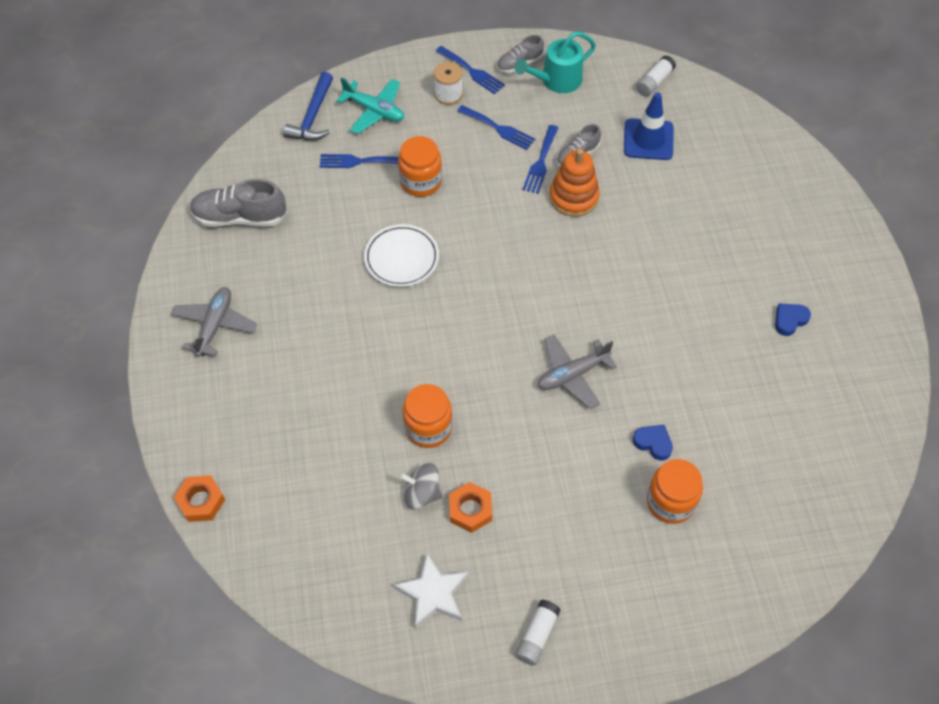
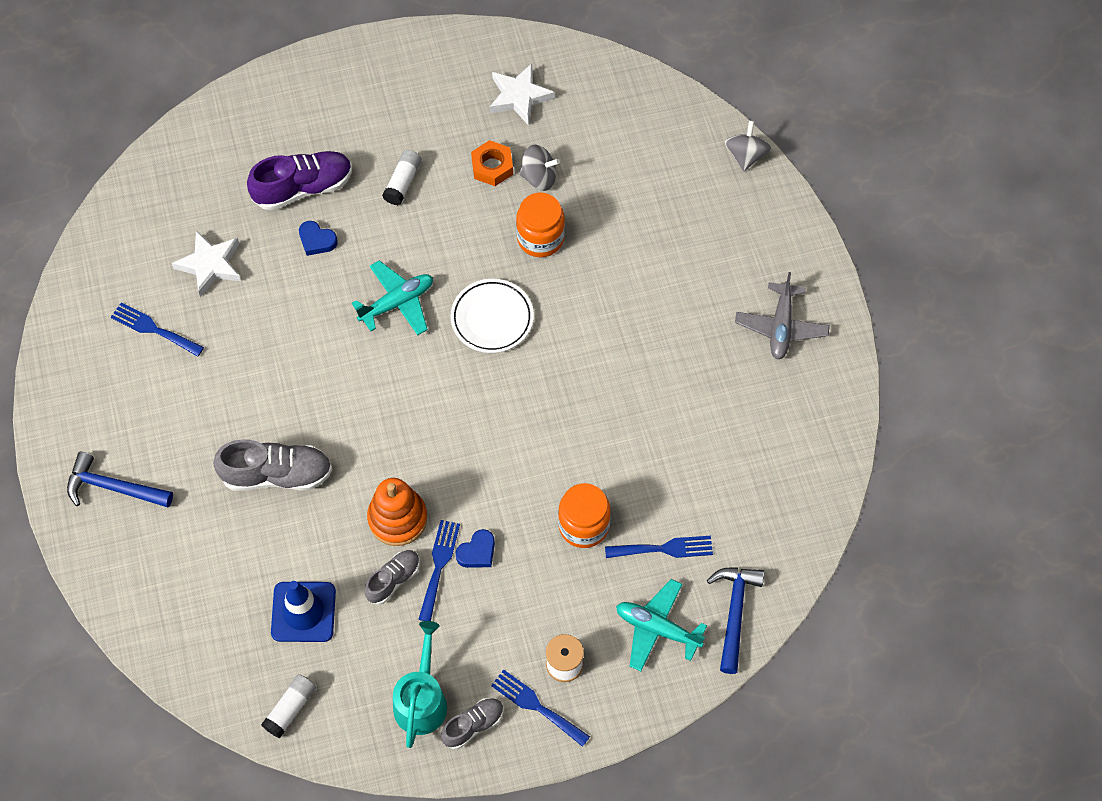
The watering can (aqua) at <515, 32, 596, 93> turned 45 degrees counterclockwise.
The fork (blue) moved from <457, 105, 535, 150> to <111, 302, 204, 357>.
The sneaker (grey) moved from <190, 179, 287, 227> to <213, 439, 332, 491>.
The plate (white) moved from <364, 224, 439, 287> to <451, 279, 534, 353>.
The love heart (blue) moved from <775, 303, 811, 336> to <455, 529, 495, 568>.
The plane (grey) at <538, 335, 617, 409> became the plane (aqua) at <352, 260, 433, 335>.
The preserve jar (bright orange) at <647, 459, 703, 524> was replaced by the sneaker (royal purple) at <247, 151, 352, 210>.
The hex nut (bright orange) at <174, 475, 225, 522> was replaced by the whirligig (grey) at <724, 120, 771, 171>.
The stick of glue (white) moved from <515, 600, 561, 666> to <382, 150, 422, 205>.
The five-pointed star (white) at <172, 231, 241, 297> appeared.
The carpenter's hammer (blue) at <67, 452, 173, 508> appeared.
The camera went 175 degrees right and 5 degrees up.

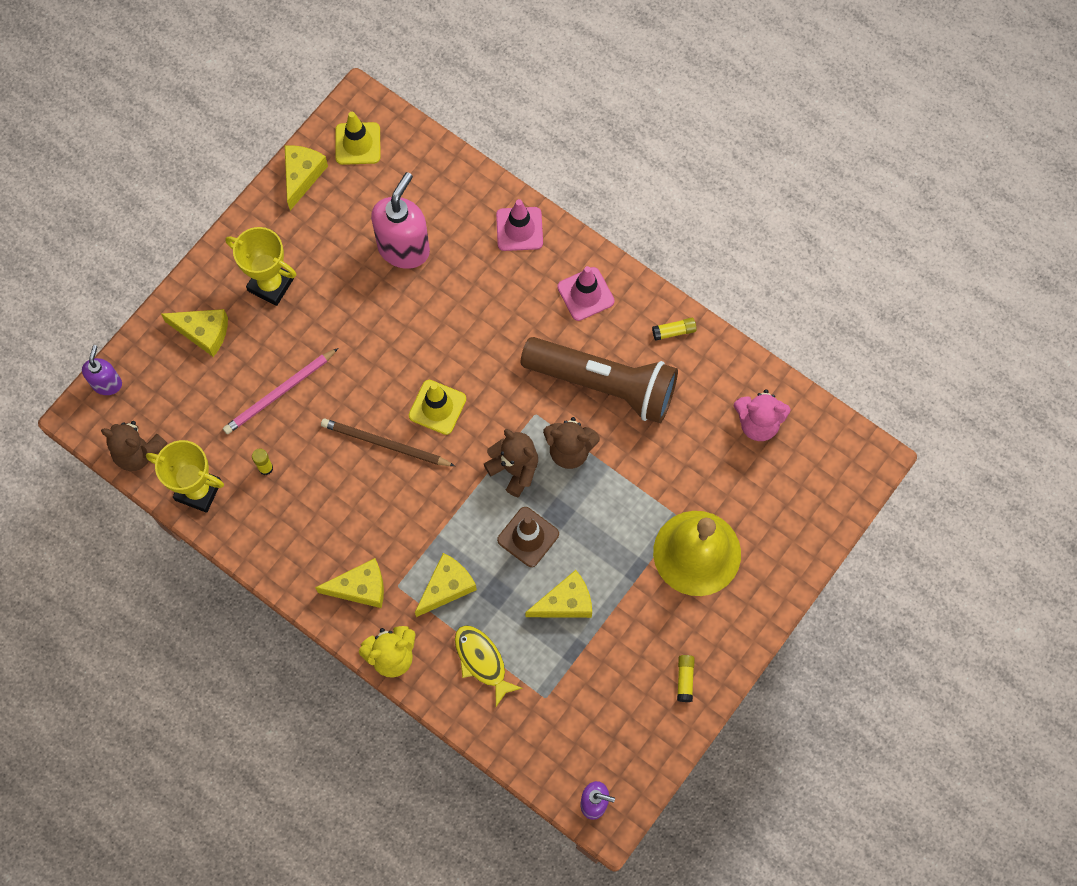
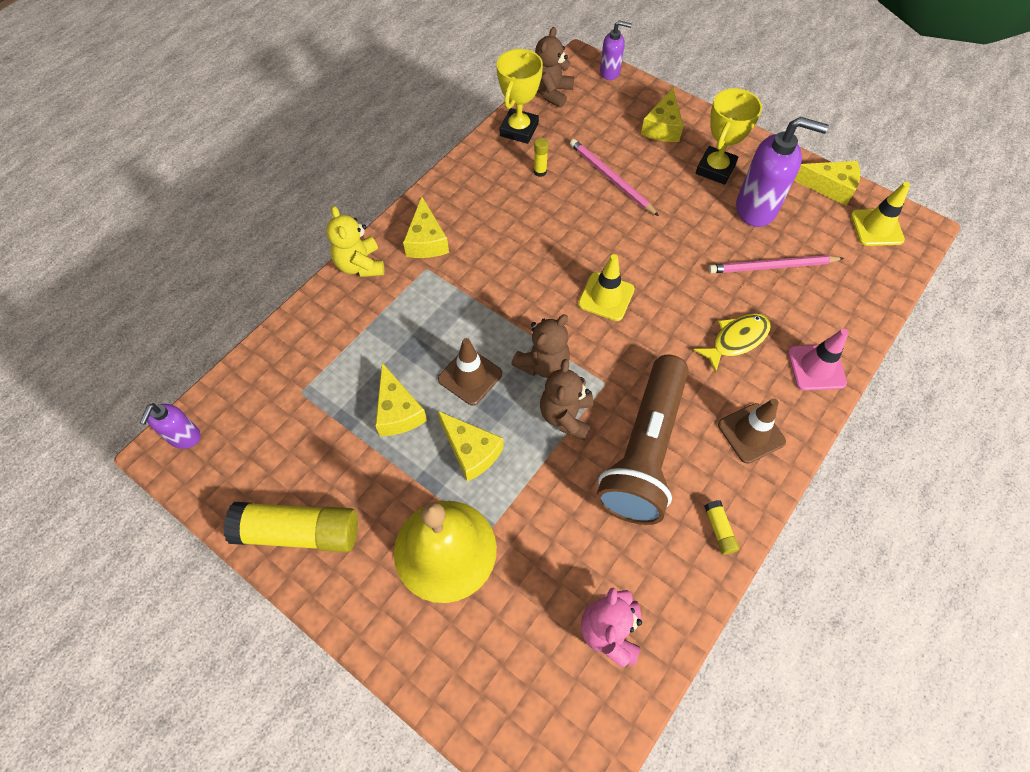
The soap dispenser (rose-pink) at <371, 172, 430, 269> was replaced by the lead pencil (rose-pink) at <708, 255, 844, 273>.
The safety cone (rose-pink) at <557, 266, 615, 321> became the safety cone (russet) at <718, 398, 786, 464>.
The lead pencil (russet) at <321, 418, 455, 466> disappeared.
The cheese wedge (bright yellow) moved from <415, 553, 477, 617> to <438, 411, 504, 482>.
The toy fish (bright yellow) moved from <455, 625, 523, 707> to <693, 313, 771, 373>.
The stick of glue (bright yellow) at <677, 655, 695, 702> changed to 2.35 times the size.
The soap dispenser (royal purple) at <736, 117, 829, 227> appeared.
The camera went 90 degrees right and 10 degrees down.

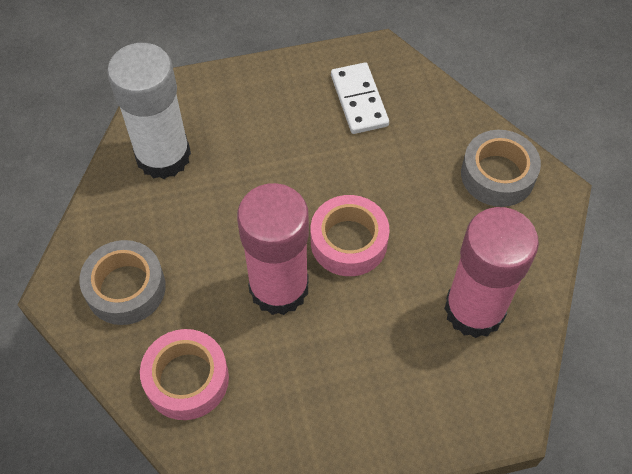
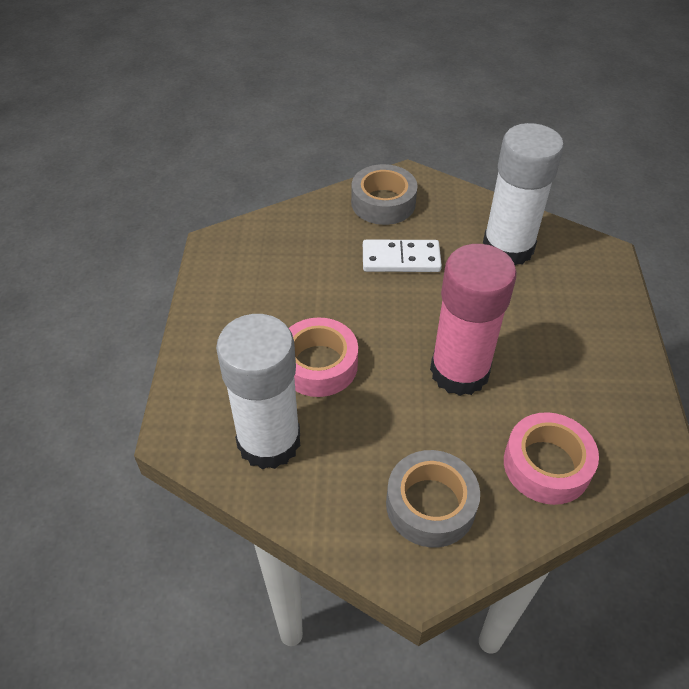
The domino tile (white) moved from <331, 62, 389, 134> to <363, 240, 442, 272>.
The tape (rose-pink) moved from <311, 195, 390, 276> to <289, 317, 358, 397>.
The stick of glue (rose-pink) at <444, 207, 539, 338> became the stick of glue (white) at <483, 123, 564, 265>.
The camera went 75 degrees left and 10 degrees down.

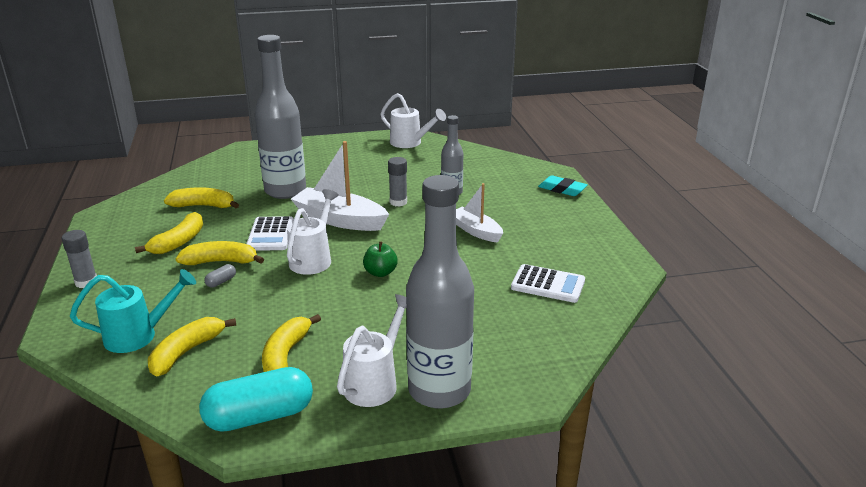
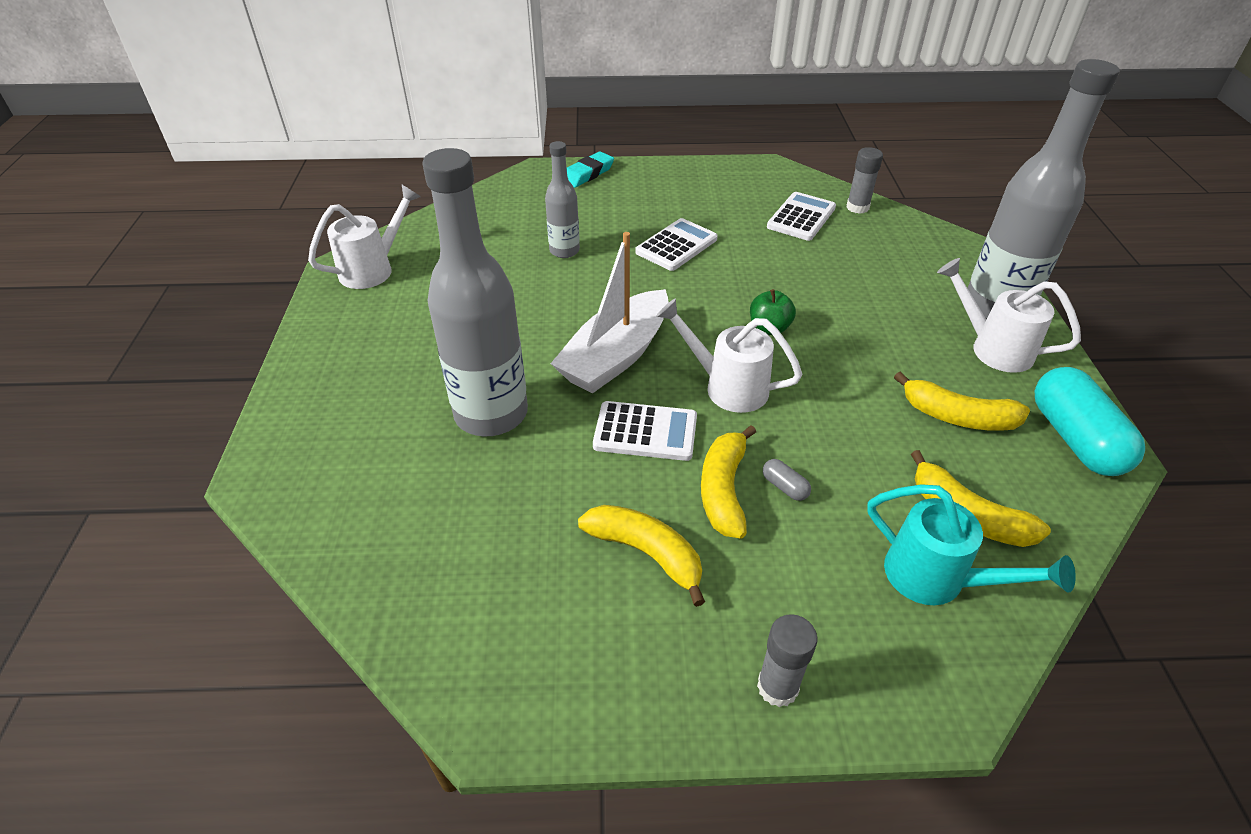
The stick of glue (grey) moved from <388, 157, 407, 207> to <846, 147, 883, 214>.
The toy boat (white) at <456, 183, 503, 242> was replaced by the adding machine (white) at <635, 218, 718, 271>.
The toy banana (bright yellow) at <164, 187, 239, 208> disappeared.
The watering can (aqua) at <70, 269, 196, 353> turned 135 degrees clockwise.
The camera went 80 degrees left and 15 degrees up.

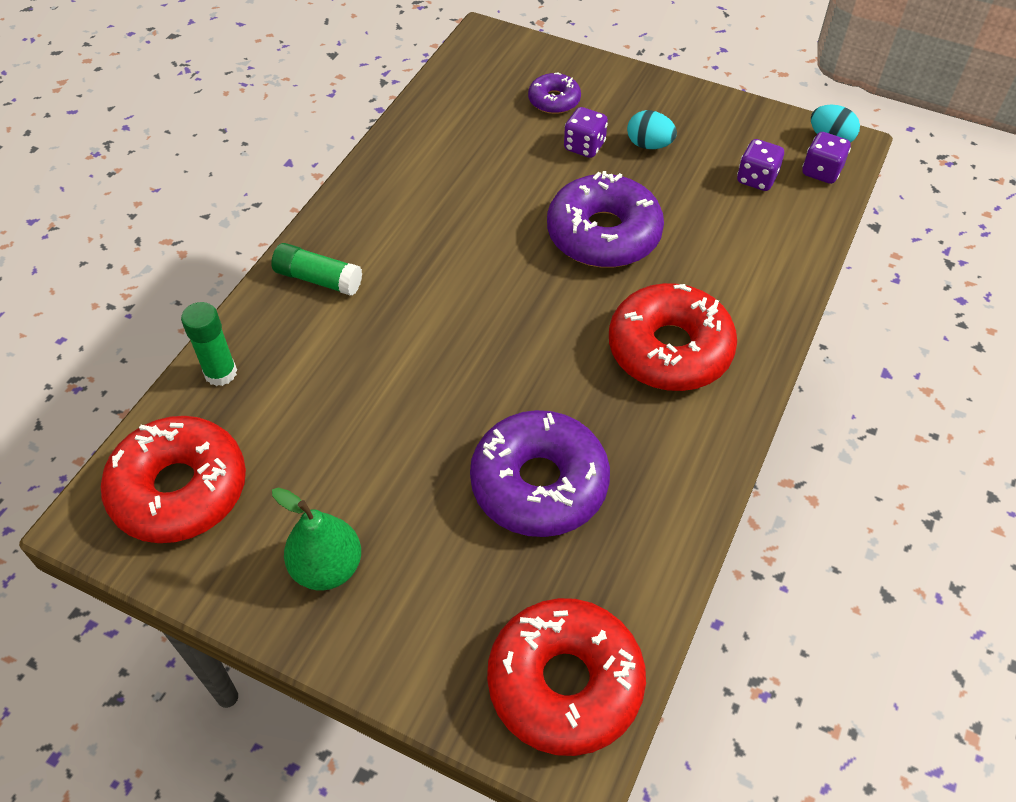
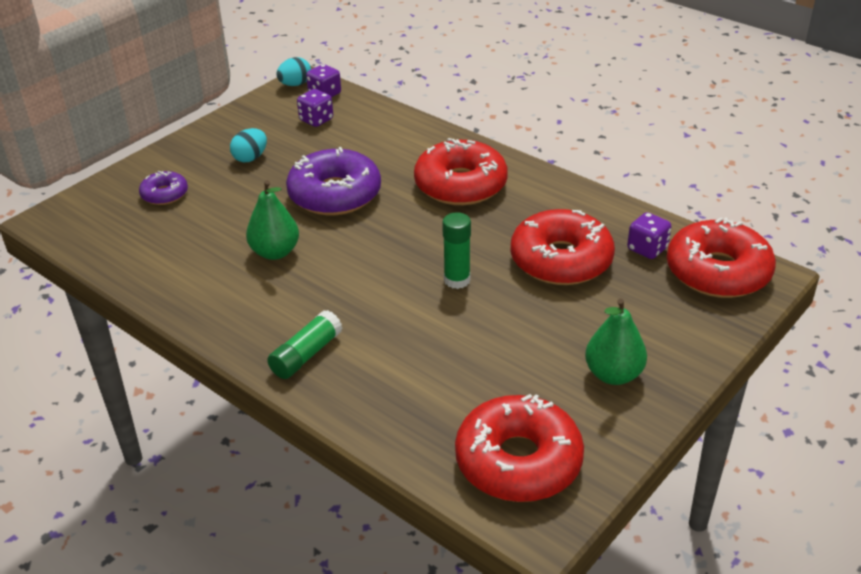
The dice (royal purple) moved from <564, 107, 608, 158> to <627, 212, 672, 259>.
The stick of glue (emerald) moved from <181, 302, 237, 386> to <442, 212, 471, 289>.
The donut (royal purple) at <470, 410, 610, 537> became the donut (crimson) at <511, 209, 615, 285>.
The pear (emerald) at <246, 180, 299, 260> appeared.
The camera went 75 degrees left and 15 degrees down.

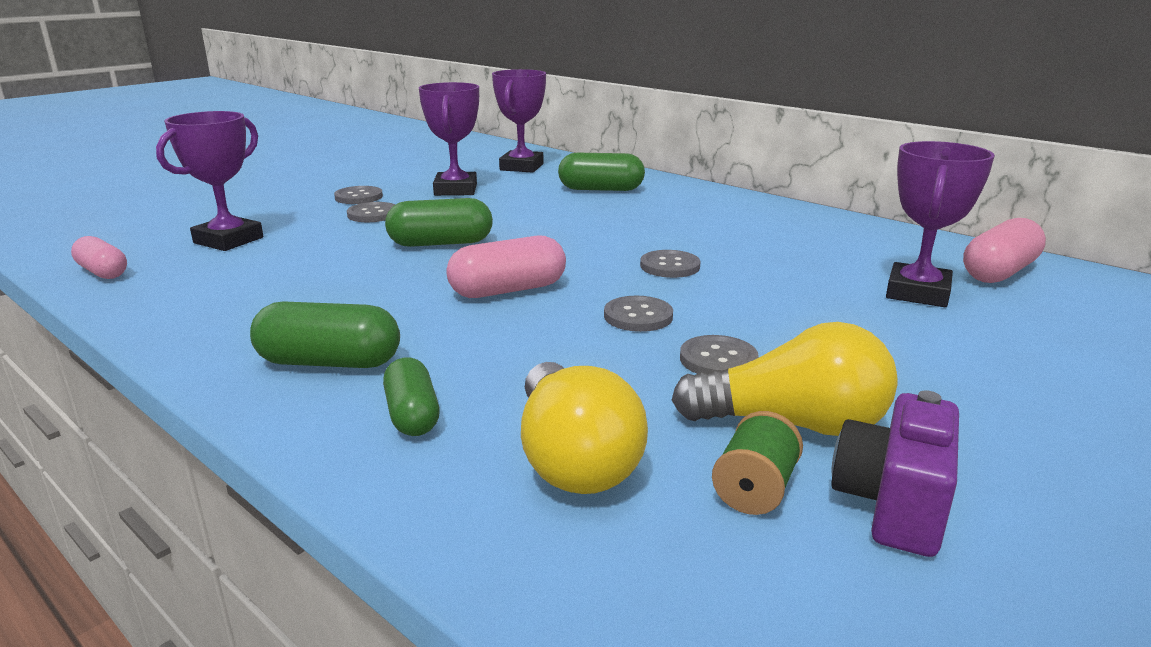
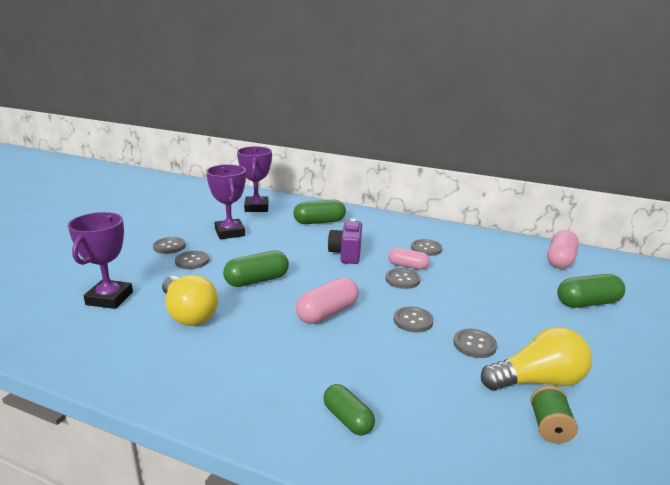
The award cup (royal purple) at <886, 141, 995, 307> disappeared.
The pill shape (rose-pink) moved from <71, 236, 127, 279> to <388, 248, 430, 270>.
The pill shape (emerald) moved from <250, 301, 400, 368> to <557, 274, 625, 308>.
The bulb (bright yellow) moved from <521, 362, 648, 494> to <162, 275, 218, 326>.
The compact camera (royal purple) moved from <831, 390, 959, 557> to <328, 219, 362, 264>.
The button (grey) at <411, 239, 442, 256> appeared.
The camera went 20 degrees left and 0 degrees up.

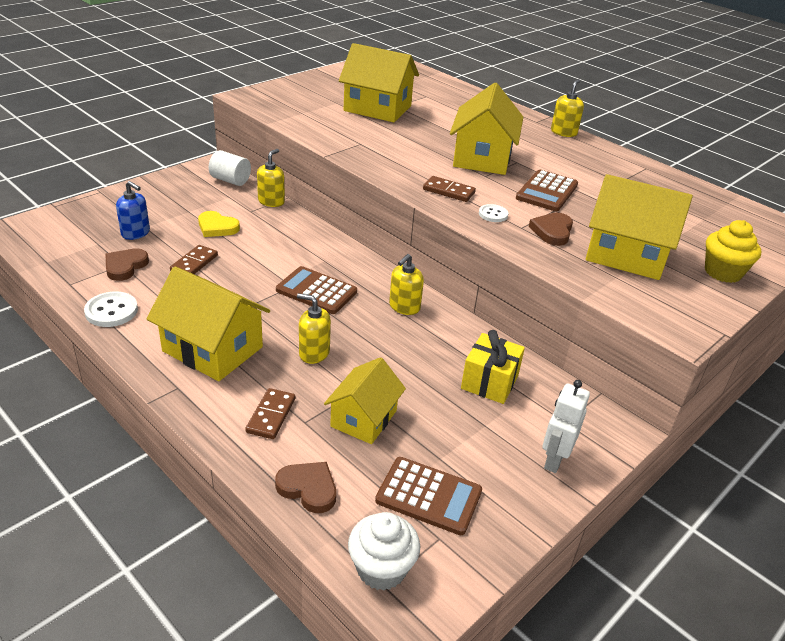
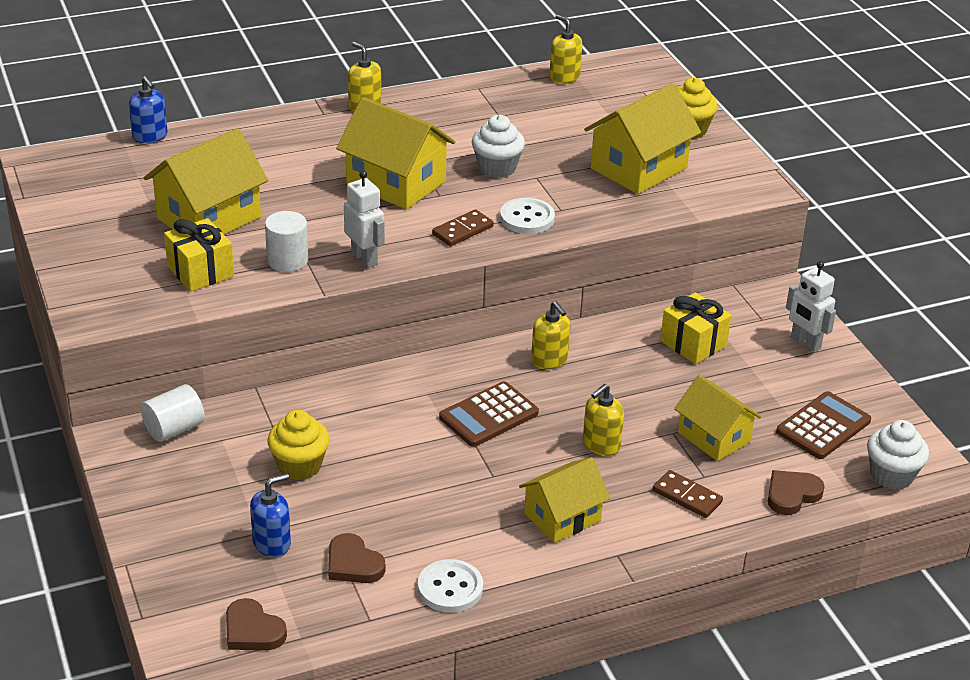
The soap dispenser (bright yellow) moved from <257, 149, 285, 207> to <549, 14, 582, 84>.
The adding machine (russet) at <516, 170, 578, 211> was replaced by the fairy cake (white) at <472, 115, 525, 178>.
The button (white) at <479, 204, 508, 222> changed to 1.63 times the size.
The love heart (bright yellow) at <198, 211, 240, 237> was replaced by the fairy cake (bright yellow) at <267, 410, 330, 480>.
The love heart (russet) moved from <529, 213, 573, 246> to <226, 598, 287, 650>.
The domino tile (russet) at <170, 245, 218, 274> disappeared.
The toy house (bright yellow) at <147, 267, 270, 381> changed to 0.66 times the size.
The soap dispenser (blue) at <129, 76, 168, 144> appeared.
The robot (white) at <344, 171, 385, 268> appeared.
The cylinder (white) at <265, 211, 308, 272> appeared.
The present (bright yellow) at <164, 218, 234, 292> appeared.
The camera went 65 degrees left and 0 degrees up.

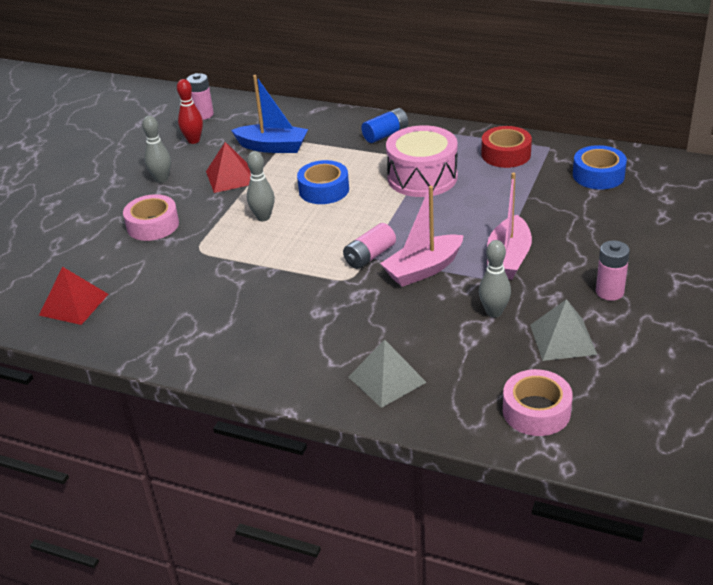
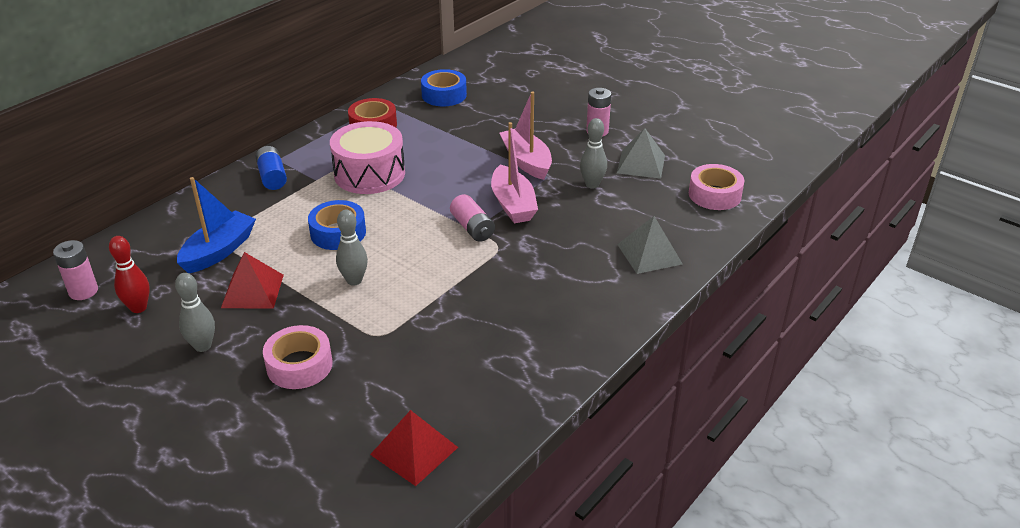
The toy boat (rose-pink) at <487, 172, 532, 280> turned 150 degrees counterclockwise.
The camera went 75 degrees left and 0 degrees up.

